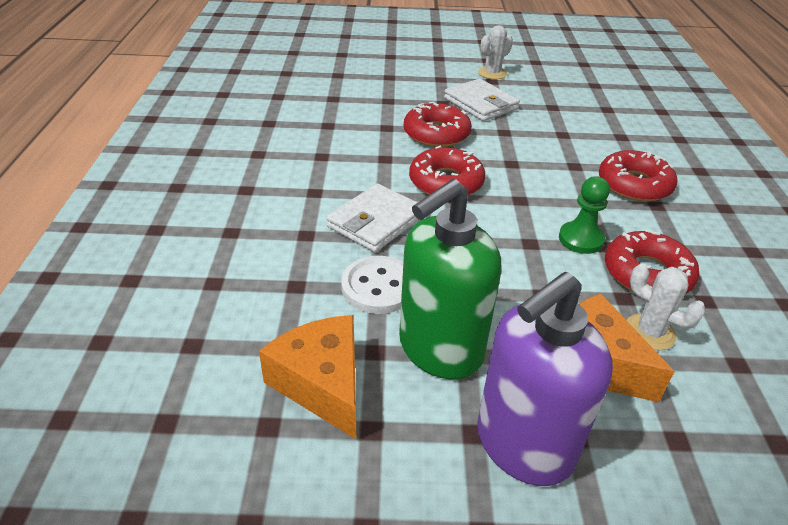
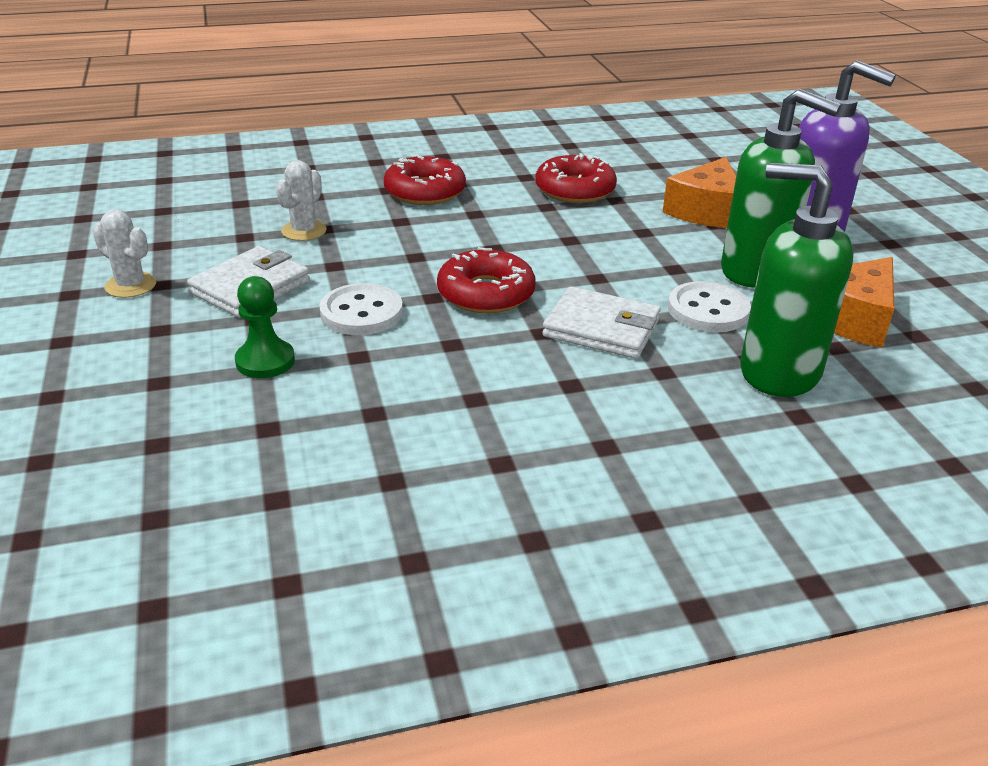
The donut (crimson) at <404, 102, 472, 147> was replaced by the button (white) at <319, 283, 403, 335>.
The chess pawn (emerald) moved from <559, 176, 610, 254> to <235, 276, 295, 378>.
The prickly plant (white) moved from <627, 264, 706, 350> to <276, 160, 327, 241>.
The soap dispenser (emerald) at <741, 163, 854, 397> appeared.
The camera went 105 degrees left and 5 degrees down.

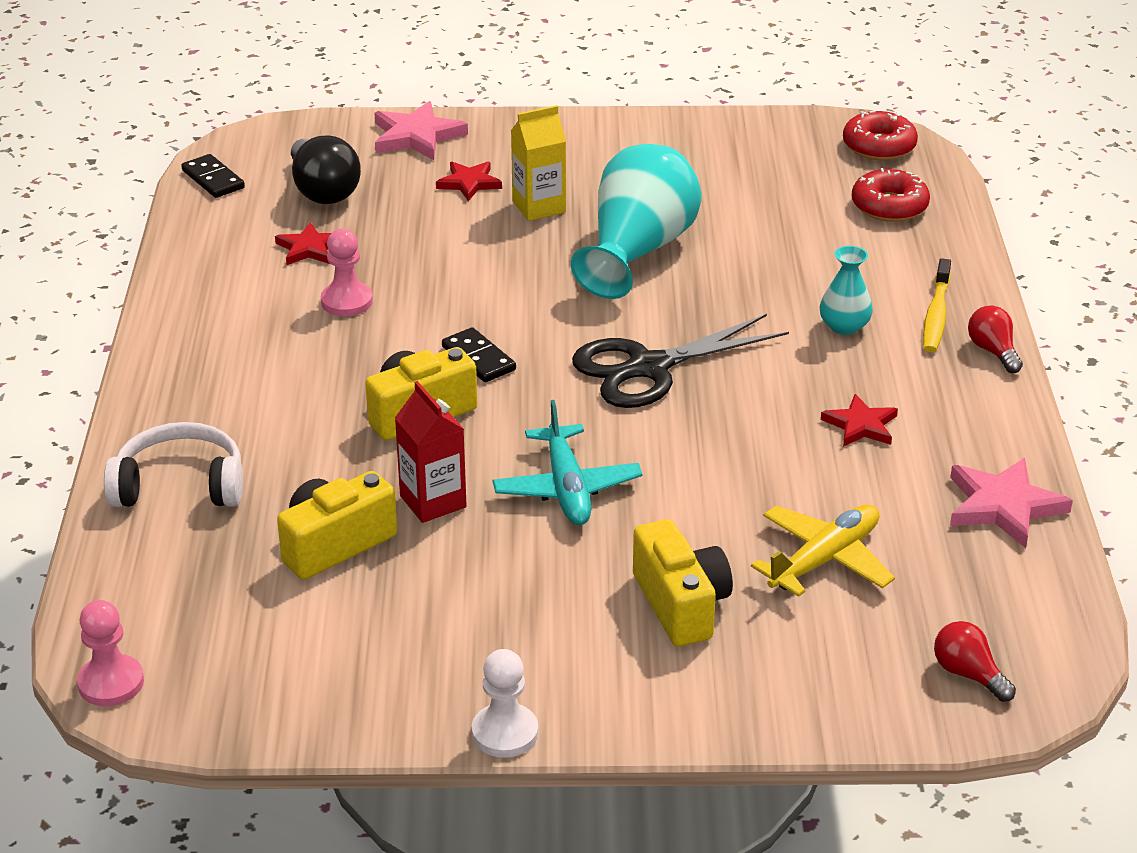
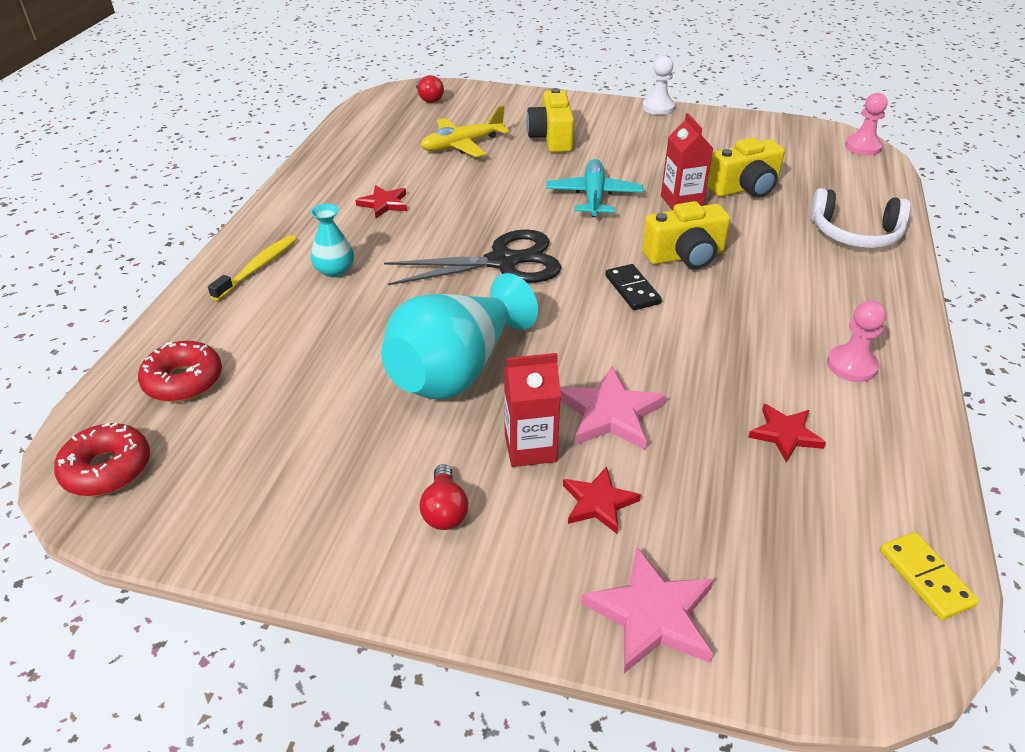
The juice carton (bright yellow) at <511, 105, 566, 221> became the juice carton (crimson) at <504, 353, 561, 467>.
The bulb (jet-black) at <291, 135, 361, 204> disappeared.
The domino tile (jet-black) at <181, 154, 245, 198> became the domino tile (bright yellow) at <880, 532, 979, 620>.
The chess pawn (rose-pink) moved from <321, 229, 373, 316> to <827, 301, 886, 382>.
The bulb (crimson) moved from <968, 306, 1023, 373> to <420, 464, 468, 530>.
The five-pointed star (rose-pink) moved from <950, 458, 1073, 548> to <560, 366, 666, 450>.
The camera went 165 degrees left and 5 degrees up.

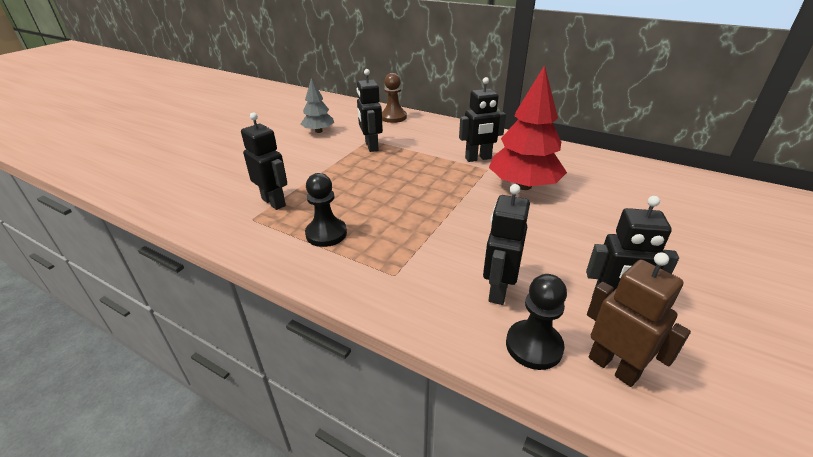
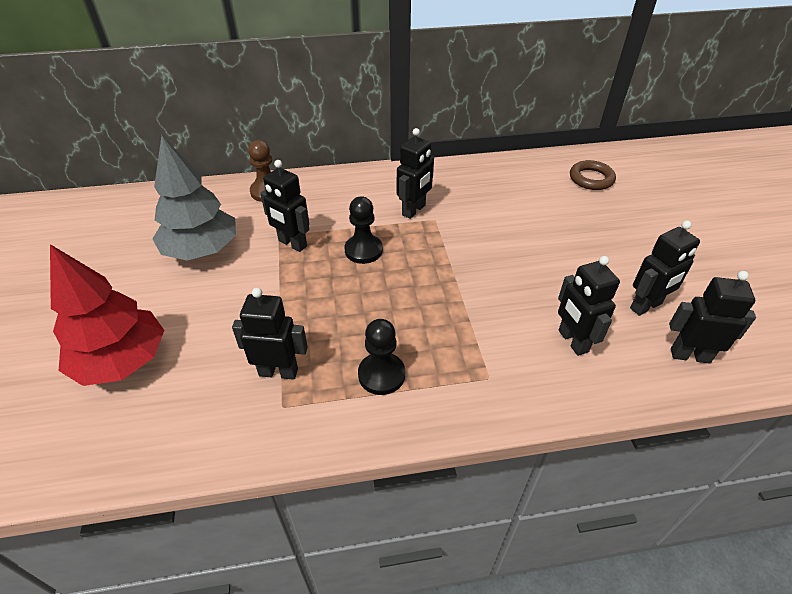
The toy tree (crimson) moved from <489, 65, 567, 190> to <50, 244, 164, 386>.
The toy tree (grey) at <301, 78, 334, 133> changed to 1.75 times the size.
The robot (russet) at <587, 252, 691, 387> became the robot (jet-black) at <669, 271, 756, 364>.
The chess pawn (jet-black) moved from <506, 274, 567, 370> to <345, 196, 383, 264>.
The ring (russet) at <570, 160, 616, 190> appeared.
The camera went 40 degrees left and 10 degrees up.

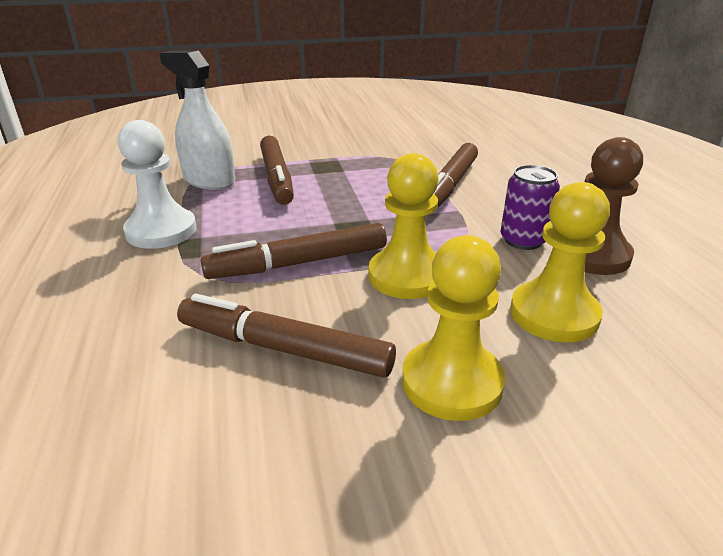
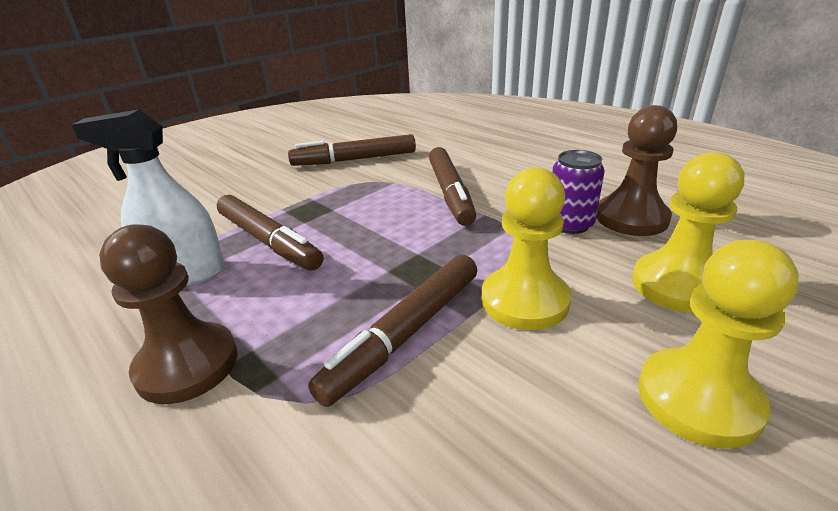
The chess pawn (white) at <118, 120, 196, 249> became the chess pawn (russet) at <99, 224, 238, 404>.
The marker pen (russet) moved from <177, 294, 396, 378> to <288, 134, 416, 166>.
The camera went 30 degrees left and 0 degrees up.

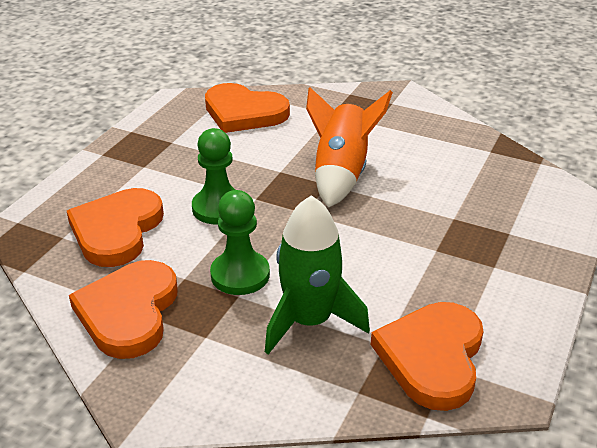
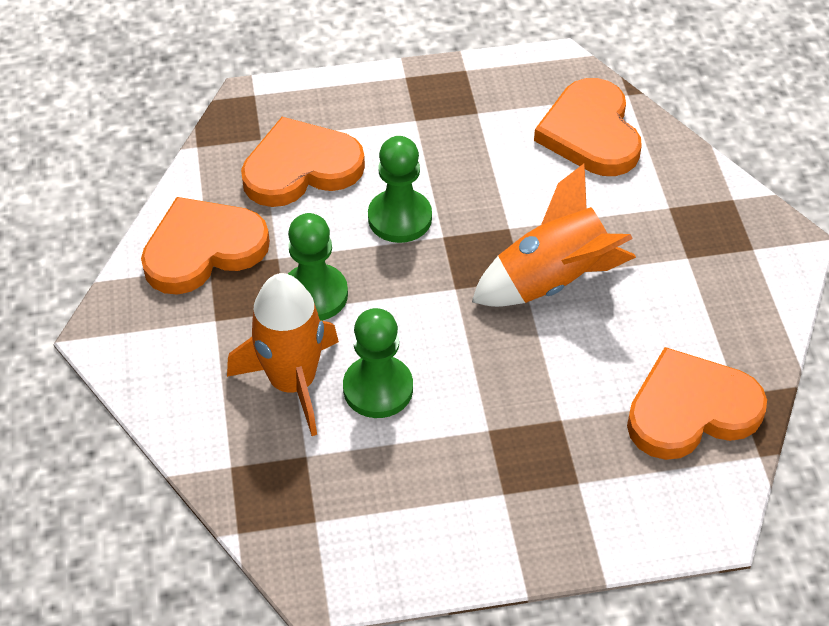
The spaceship (emerald) at <265, 195, 370, 354> became the spaceship (bright orange) at <227, 273, 339, 436>.
The love heart (bright orange) moved from <371, 302, 484, 411> to <627, 347, 767, 460>.
The chess pawn (emerald) at <343, 308, 413, 418> appeared.
The camera went 55 degrees right and 15 degrees up.

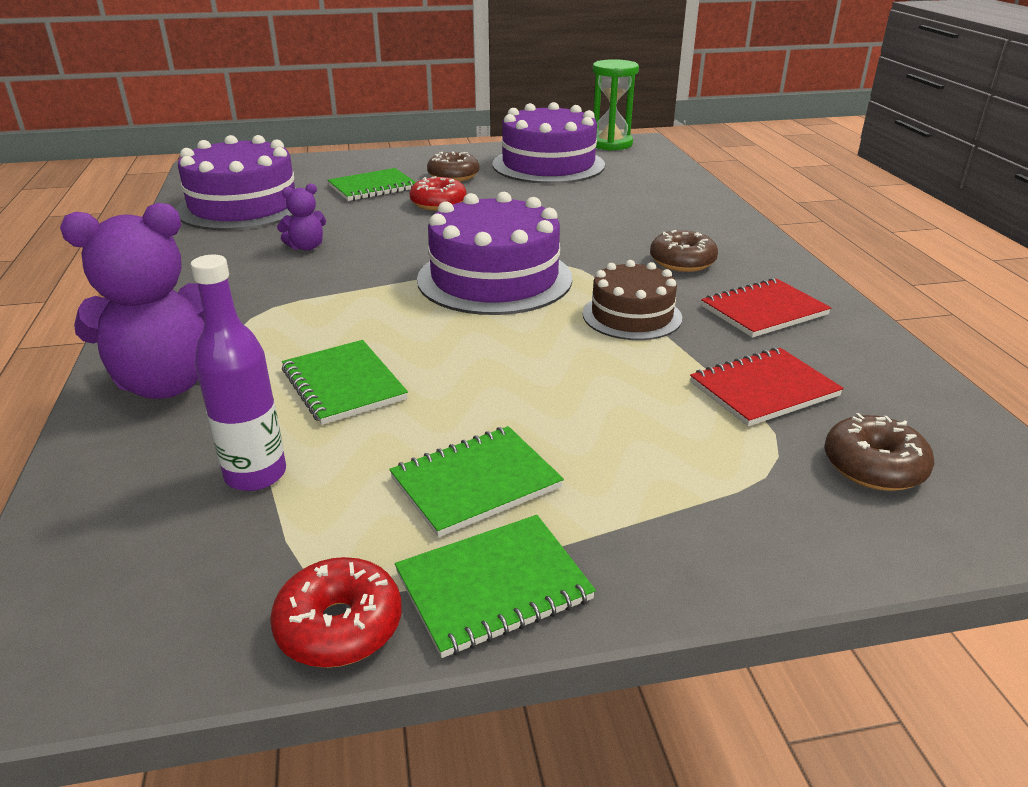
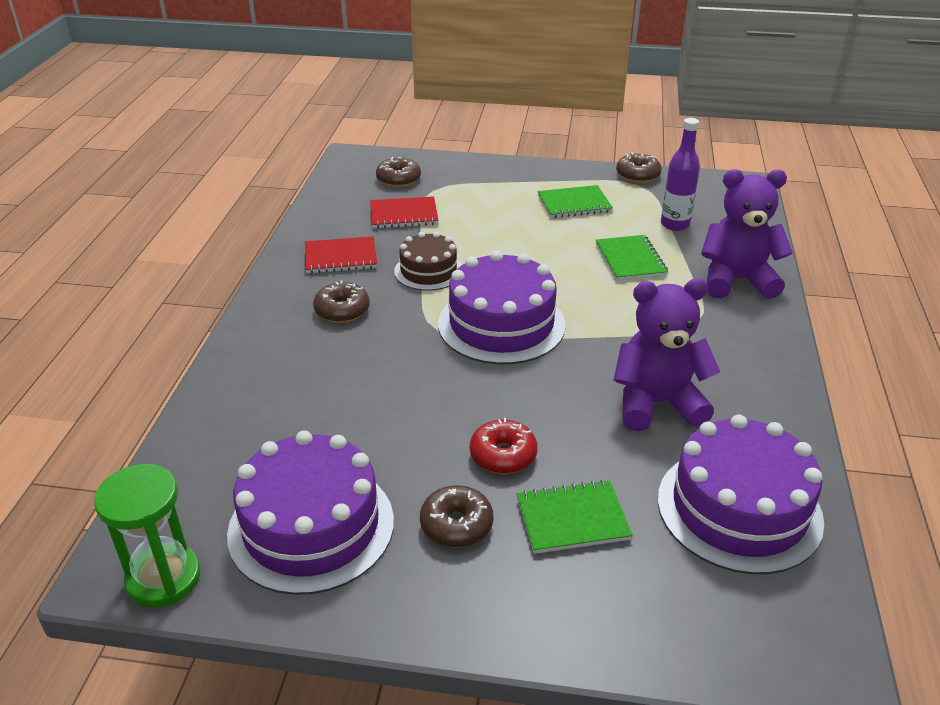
The teddy bear (royal purple) at <277, 183, 326, 251> changed to 2.14 times the size.
The notebook (emerald) at <395, 515, 596, 658> disappeared.
The donut (crimson) at <270, 557, 402, 668> became the donut (russet) at <616, 152, 662, 183>.
The camera went 160 degrees left and 5 degrees up.

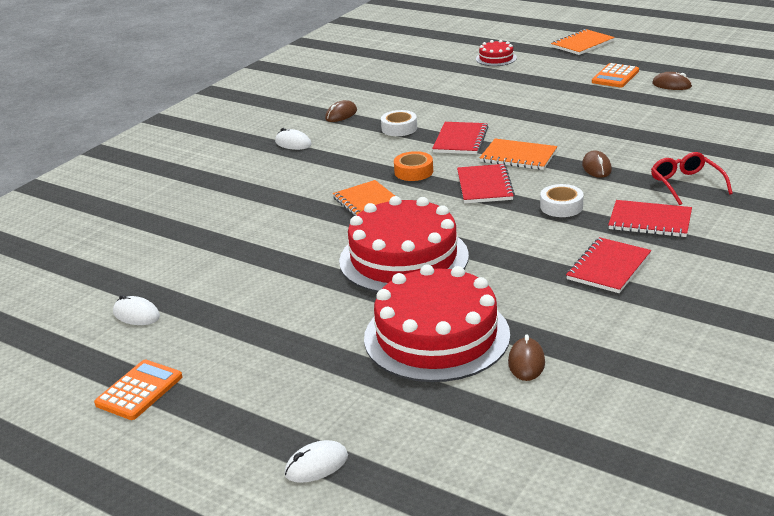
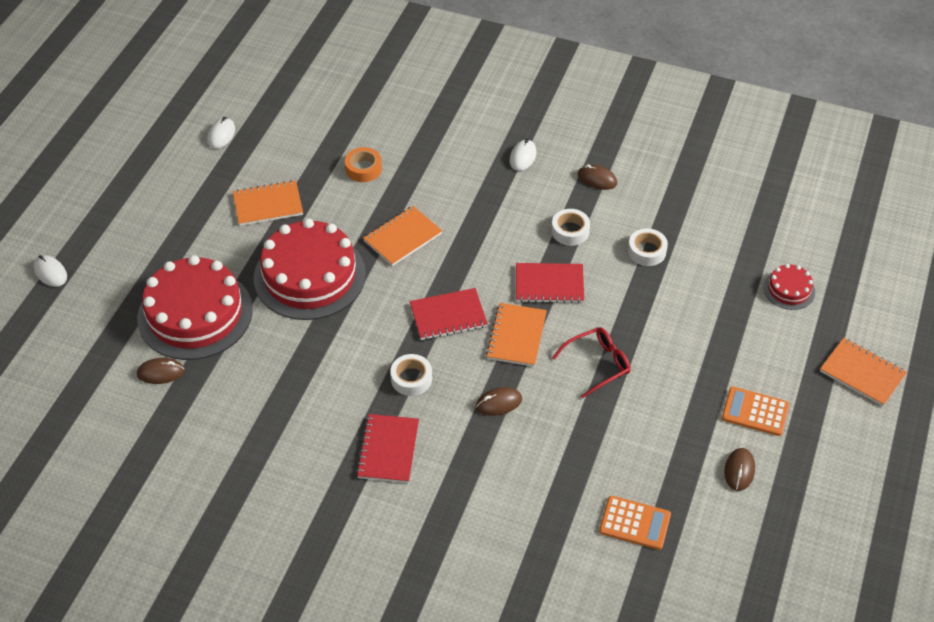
The tape (bright orange) moved from <394, 151, 433, 181> to <345, 147, 382, 182>.
The eyeglasses (crimson) moved from <651, 152, 733, 205> to <552, 327, 631, 399>.
The notebook (crimson) at <566, 237, 651, 293> disappeared.
The adding machine (bright orange) moved from <94, 359, 182, 420> to <599, 496, 671, 550>.
The notebook (bright orange) at <233, 180, 303, 226> appeared.
The tape (white) at <628, 228, 668, 266> appeared.
The camera went 75 degrees right and 20 degrees up.

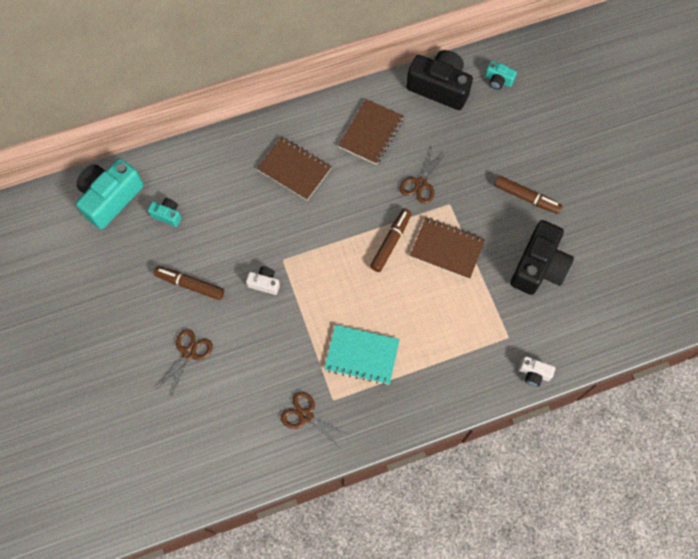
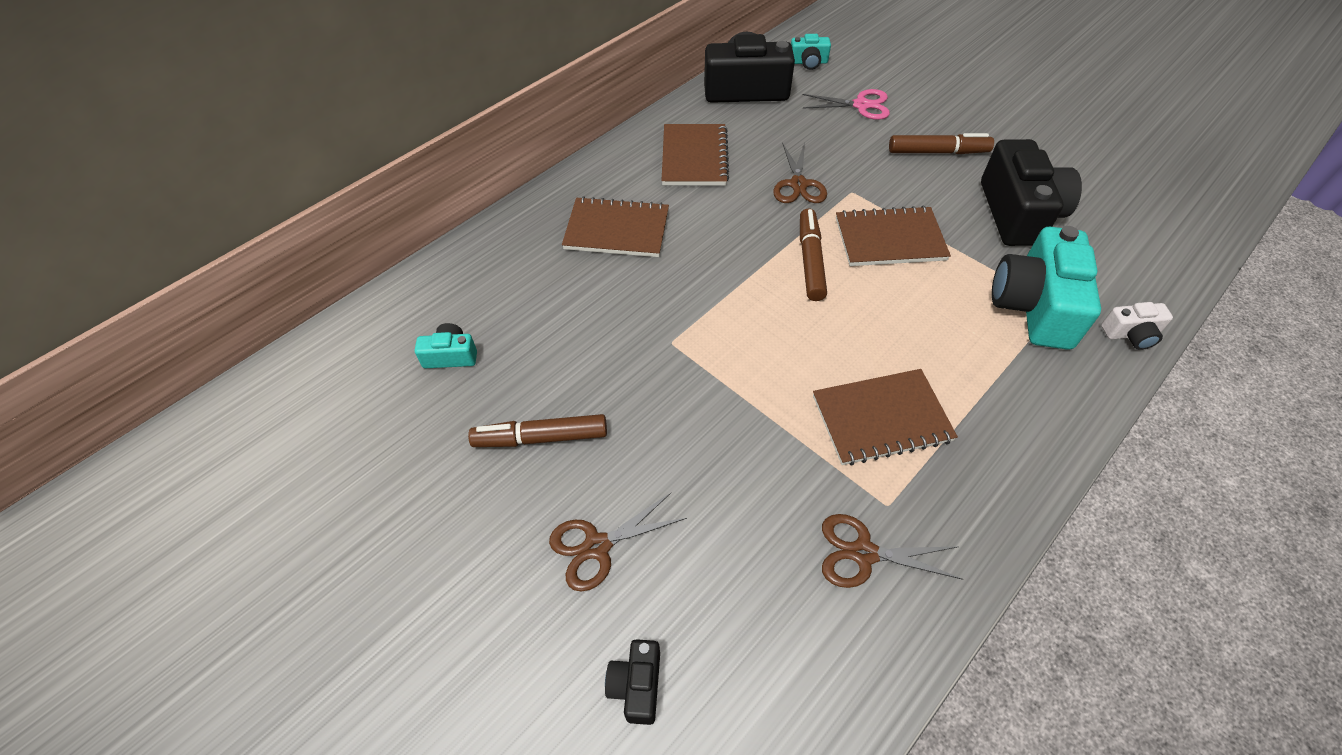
The compact camera (aqua) moved from <76, 159, 144, 229> to <992, 226, 1101, 350>.
The compact camera (white) at <246, 267, 280, 295> disappeared.
The notebook (aqua) at <324, 325, 400, 385> became the notebook (russet) at <813, 369, 958, 466>.
The pair of scissors (russet) at <157, 329, 213, 397> turned 120 degrees counterclockwise.
The pair of scissors (rose-pink) at <803, 89, 890, 120> appeared.
The compact camera (jet-black) at <605, 639, 660, 725> appeared.
The camera went 25 degrees left and 15 degrees down.

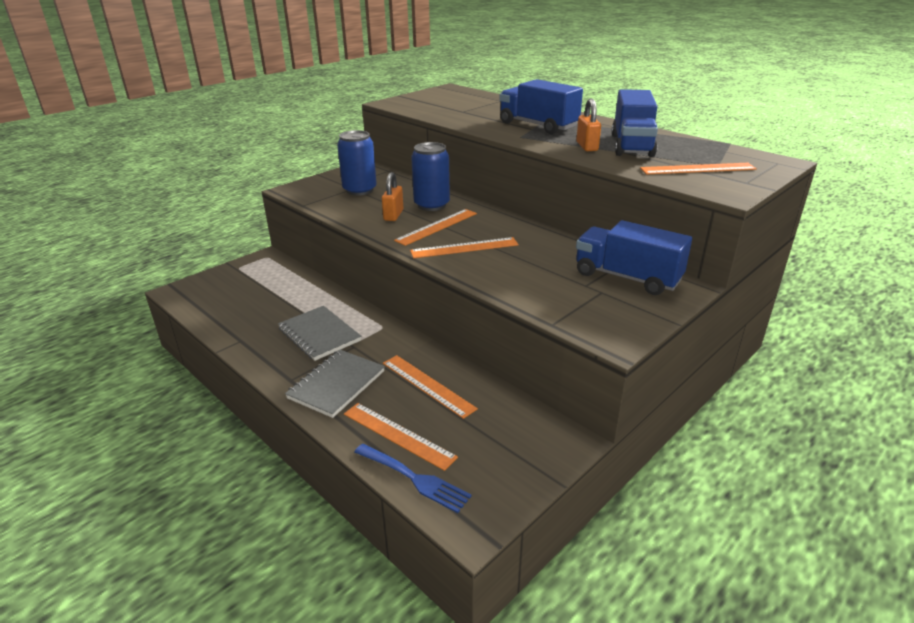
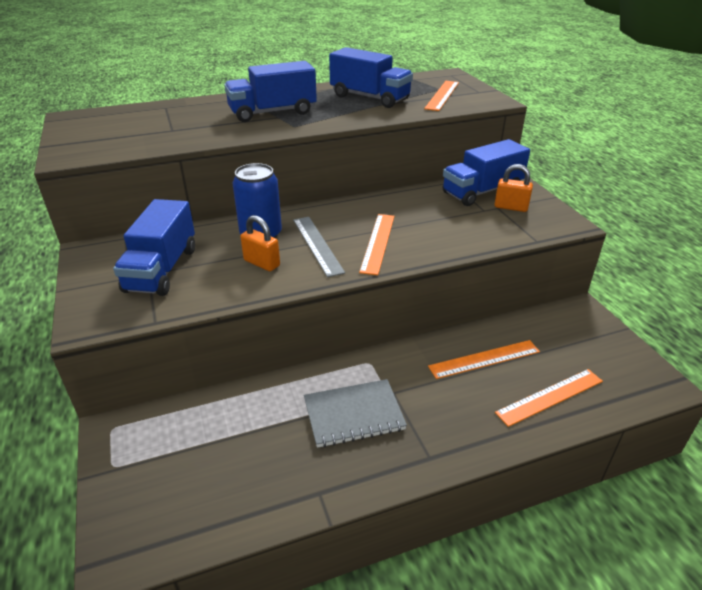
The lock (bright orange) moved from <576, 99, 601, 151> to <494, 164, 533, 212>.
The can (blue) at <337, 130, 377, 196> was replaced by the truck (blue) at <113, 199, 195, 296>.
The ruler (bright orange) at <394, 209, 477, 246> became the ruler (grey) at <293, 217, 345, 277>.
The notebook (grey) at <285, 350, 385, 418> disappeared.
The fork (blue) at <354, 444, 472, 513> disappeared.
The camera went 65 degrees left and 5 degrees up.

